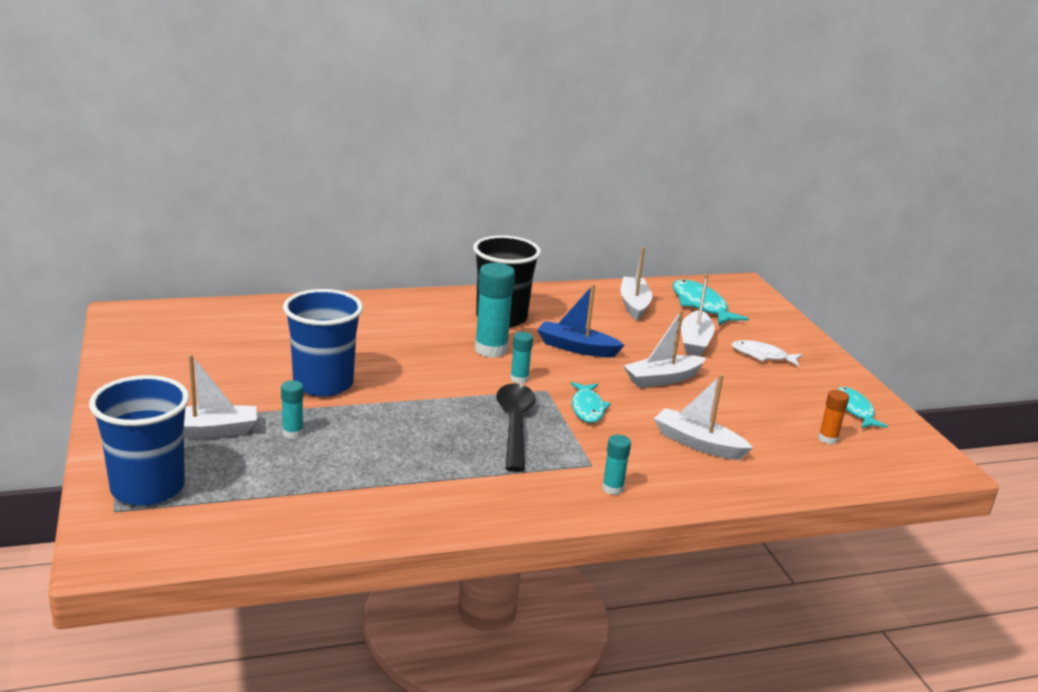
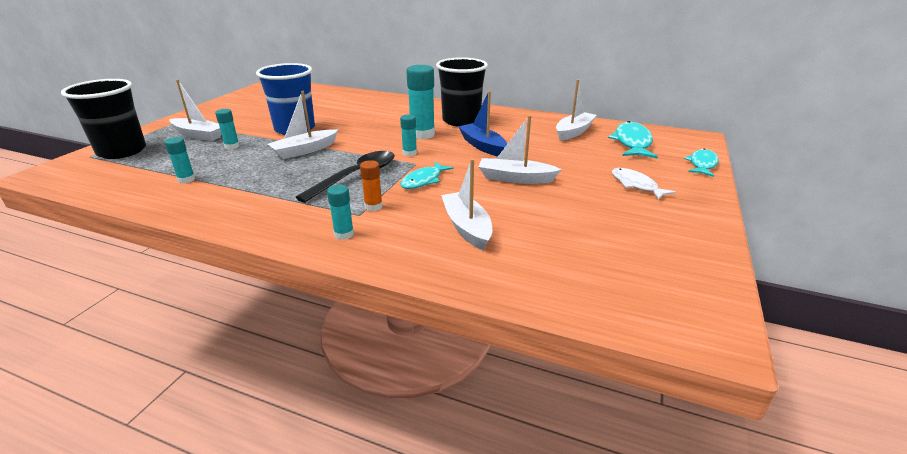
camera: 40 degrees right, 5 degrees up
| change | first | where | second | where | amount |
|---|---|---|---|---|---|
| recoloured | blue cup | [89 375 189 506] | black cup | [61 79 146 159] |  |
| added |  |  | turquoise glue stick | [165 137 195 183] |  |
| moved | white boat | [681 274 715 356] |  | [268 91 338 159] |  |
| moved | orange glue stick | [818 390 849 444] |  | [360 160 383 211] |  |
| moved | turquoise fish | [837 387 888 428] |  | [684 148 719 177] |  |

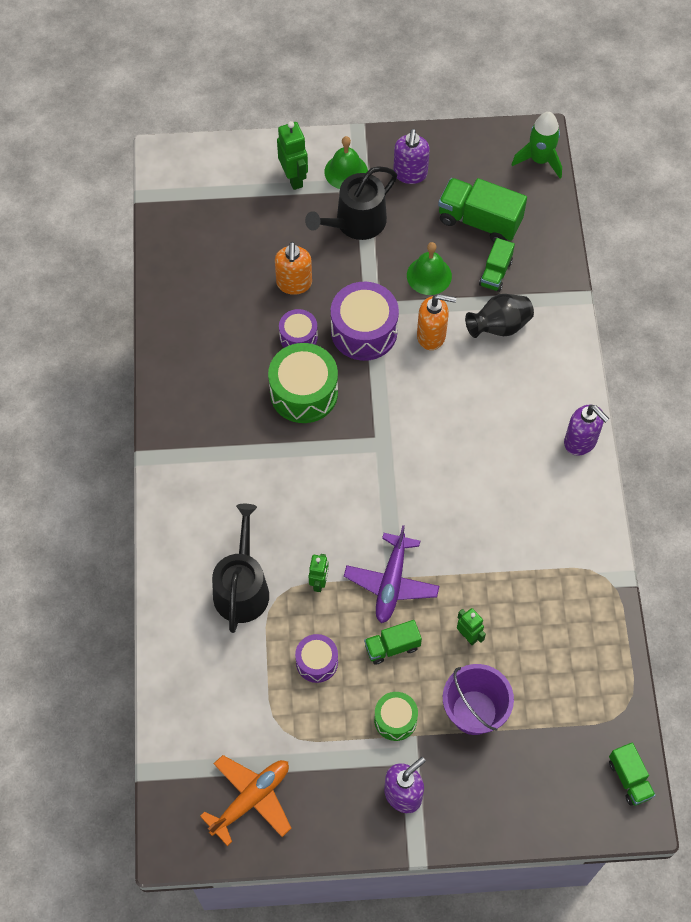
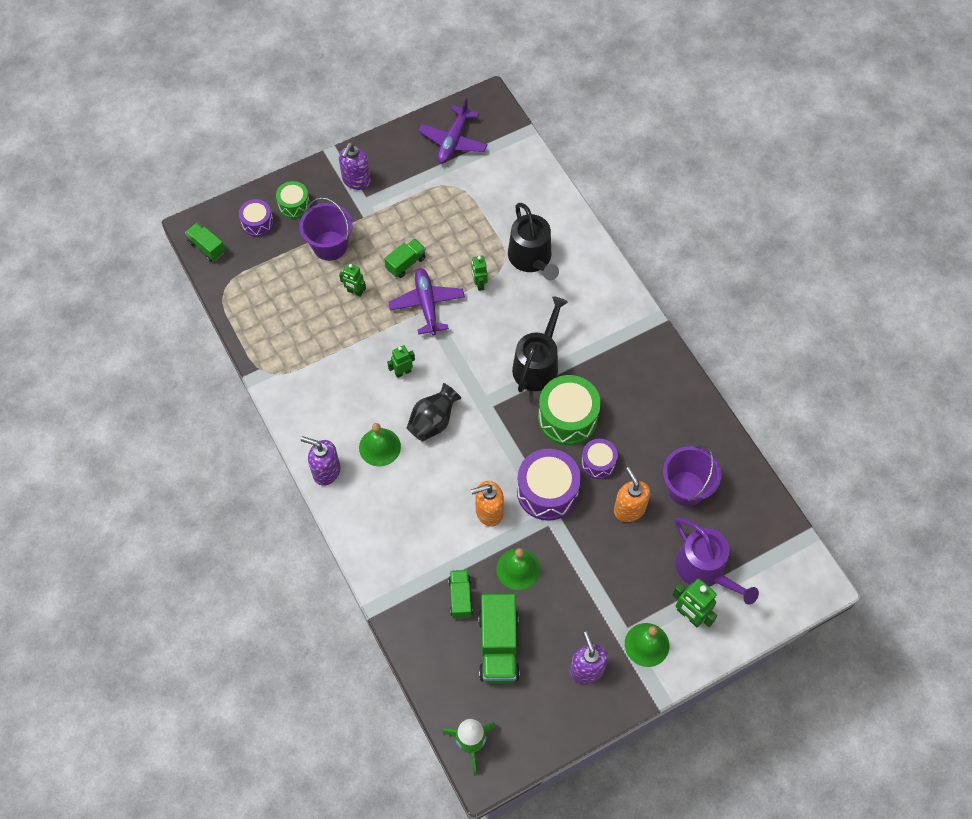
camera: 155 degrees right, 0 degrees up
| change | first | where | second | where | amount |
|---|---|---|---|---|---|
| moved | purple drum | [295 634 338 683] |  | [239 199 274 237] |  |
| moved | green drum | [374 692 418 741] |  | [276 181 310 218] |  |
| added |  |  | green bell | [359 423 401 466] |  |
| added |  |  | green robot | [387 345 415 378] |  |
| moved | black vase | [465 294 534 338] |  | [407 383 461 442] |  |
| recoloured | orange plane | [200 755 291 846] | purple plane | [418 98 488 164] |  |
| turned | green truck | [438 178 527 242] |  | [478 594 520 683] | 90 degrees clockwise |
| moved | black watering can | [305 166 397 240] |  | [512 296 568 393] |  |
| added |  |  | purple bucket | [663 445 722 506] |  |
| added |  |  | purple watering can | [675 518 759 605] |  |

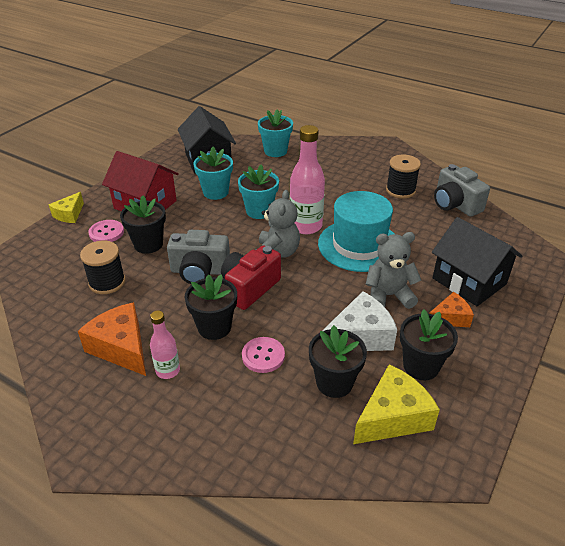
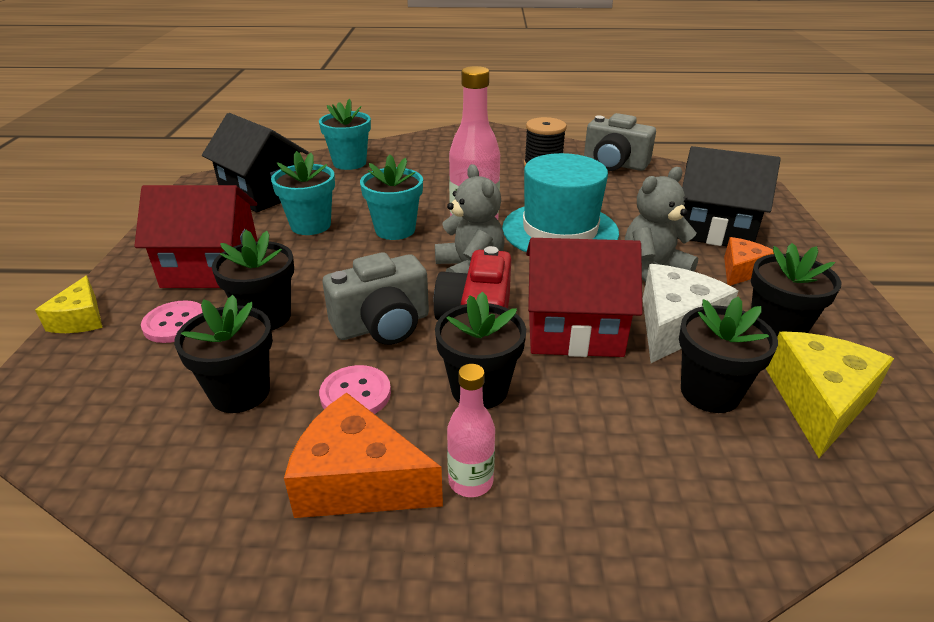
camera: 30 degrees left, 5 degrees down
| change | first | where | second | where | amount |
|---|---|---|---|---|---|
| replaced | black spool | [80 241 126 294] | black flower pot | [174 295 273 413] |  |
| moved | pink button | [242 337 285 373] |  | [319 365 391 414] |  |
| added |  |  | red house | [526 238 642 357] |  |

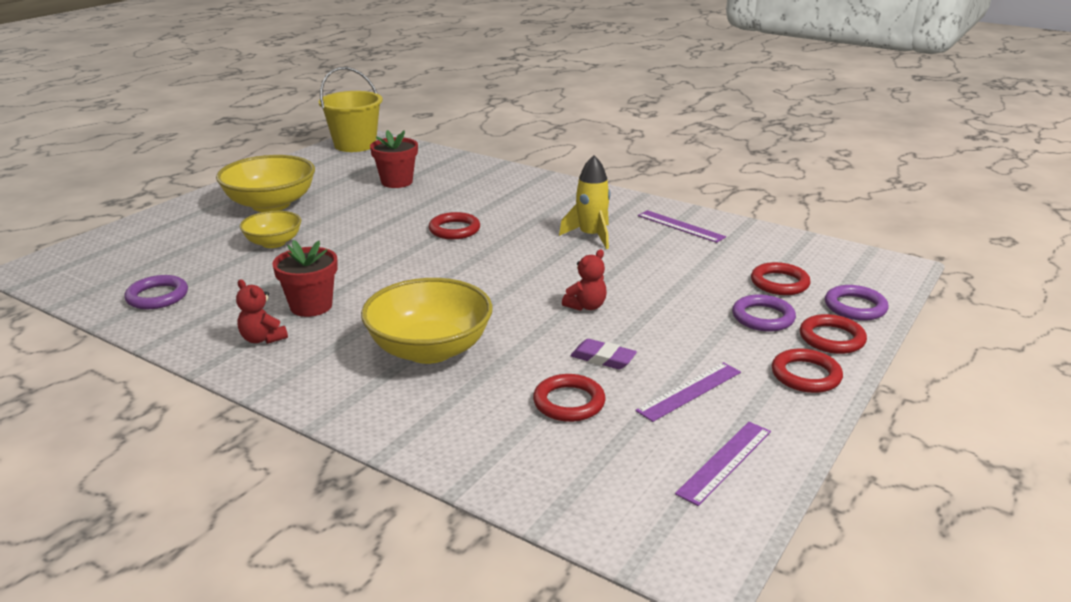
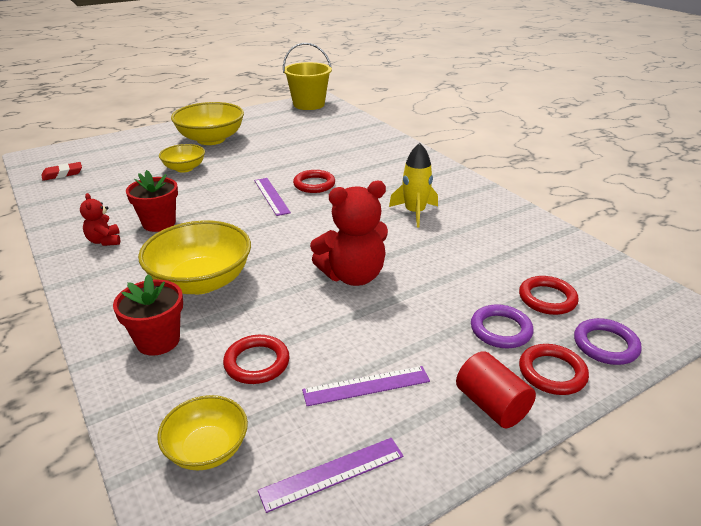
camera: 25 degrees right, 5 degrees up
| change | first | where | second | where | amount |
|---|---|---|---|---|---|
| added |  |  | red eraser | [42 162 82 181] |  |
| moved | red flower pot | [370 130 418 188] |  | [113 274 183 356] |  |
| added |  |  | yellow bowl | [157 395 248 470] |  |
| moved | purple ruler | [638 210 726 243] |  | [254 178 291 216] |  |
| resized | red teddy bear | [562 249 607 311] |  | [310 181 388 286] | x1.95 |
| replaced | red ring | [772 348 843 393] | red cylinder | [456 351 536 428] |  |
| removed | purple ring | [124 275 188 309] |  |  |  |
| removed | purple eraser | [570 339 637 370] |  |  |  |

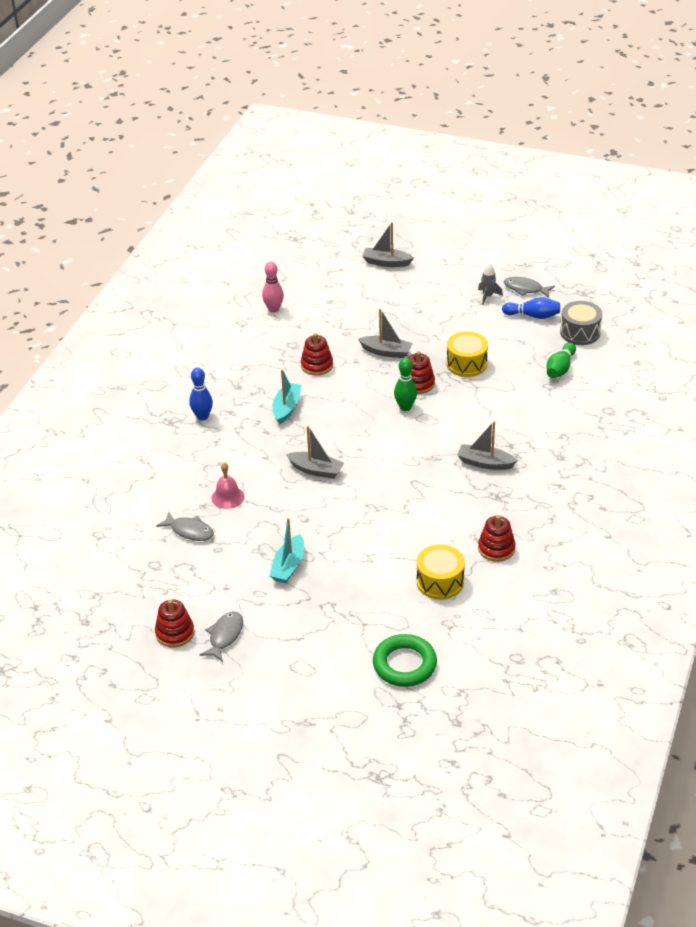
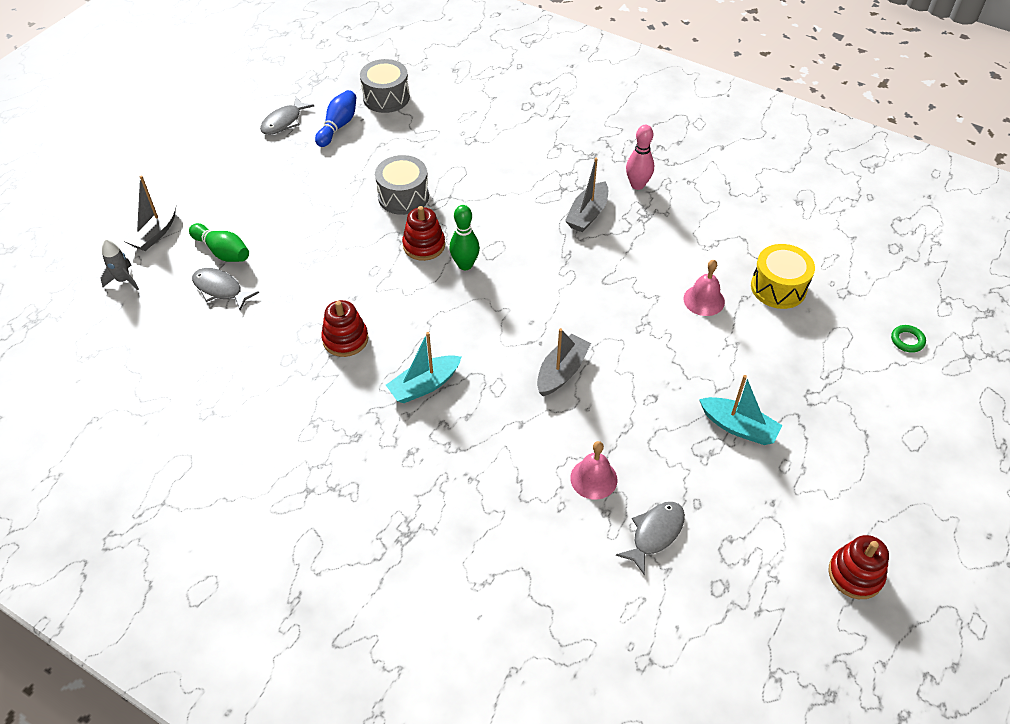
camera: 80 degrees left, 10 degrees up
| change | first | where | second | where | amount |
|---|---|---|---|---|---|
| moved | grey rocket | [478 263 503 305] |  | [100 239 139 290] |  |
| moved | green bowling pin | [547 343 576 378] |  | [189 223 249 262] |  |
| moved | grey fish | [200 612 243 662] |  | [192 268 259 311] |  |
| recoloured | yellow drum | [447 331 488 377] | grey drum | [375 155 429 215] |  |
| turned | turquoise boat | [272 369 301 425] |  | [386 332 461 403] | 60 degrees counterclockwise |
| moved | pink bowling pin | [262 262 284 313] |  | [626 125 654 190] |  |
| added |  |  | pink bell | [683 260 725 316] |  |
| resized | green ring | [373 634 437 687] |  | [891 325 926 353] | x0.45 |
| removed | blue bowling pin | [189 367 213 421] |  |  |  |
| removed | grey boat | [358 309 413 358] |  |  |  |
| removed | red stacking toy | [478 515 515 562] |  |  |  |

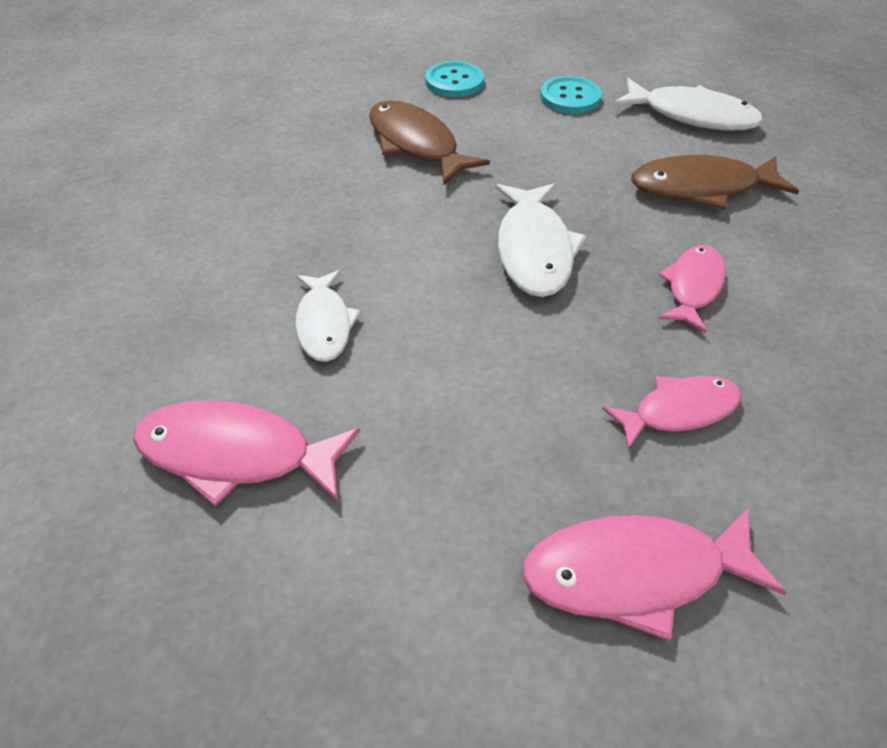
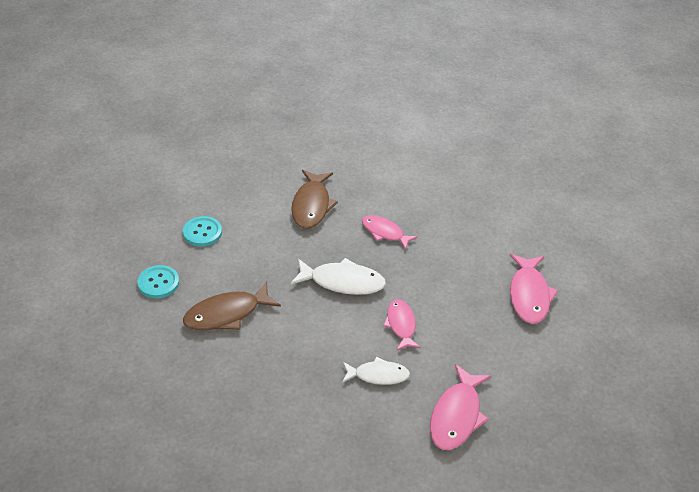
camera: 80 degrees left, 5 degrees down
| change | first | where | second | where | amount |
|---|---|---|---|---|---|
| moved | pink fish | [602 376 742 449] |  | [383 299 421 350] |  |
| removed | white fish | [612 78 763 131] |  |  |  |

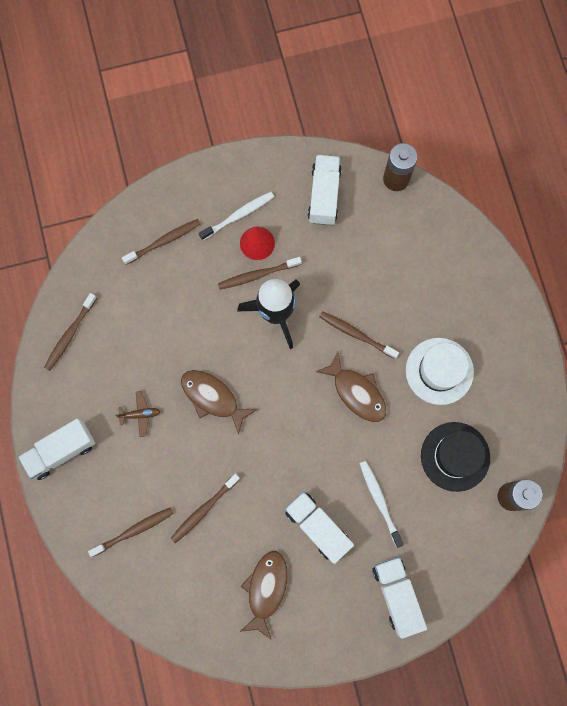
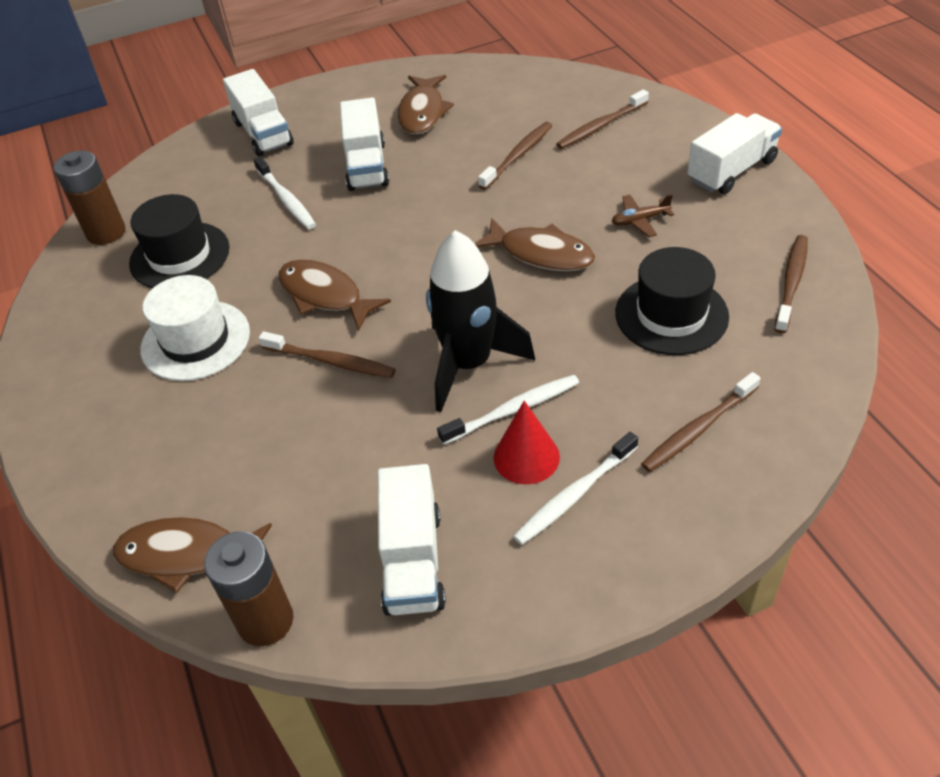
camera: 175 degrees right, 30 degrees down
| change | first | where | second | where | amount |
|---|---|---|---|---|---|
| added |  |  | brown fish | [113 517 272 593] |  |
| turned | white truck | [285 492 354 564] |  | [340 97 389 191] | 45 degrees clockwise |
| recoloured | brown toothbrush | [218 257 302 290] | white toothbrush | [437 375 579 445] |  |
| added |  |  | black hat | [615 247 729 355] |  |

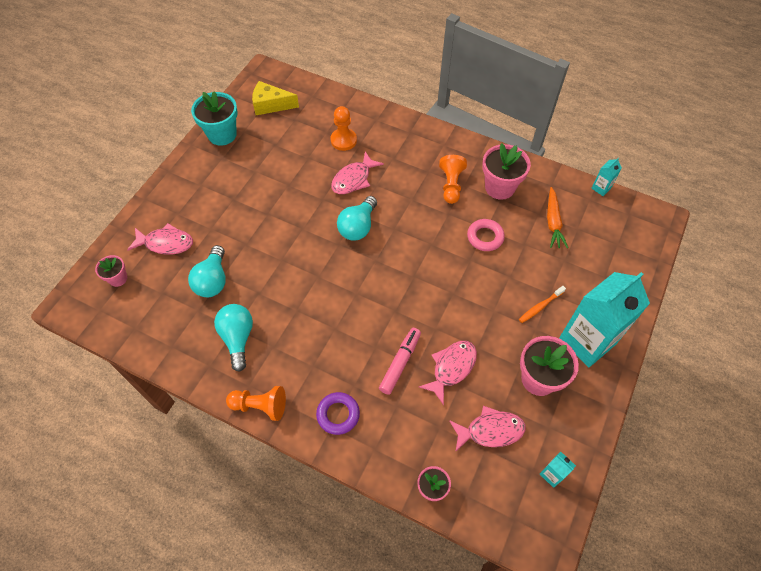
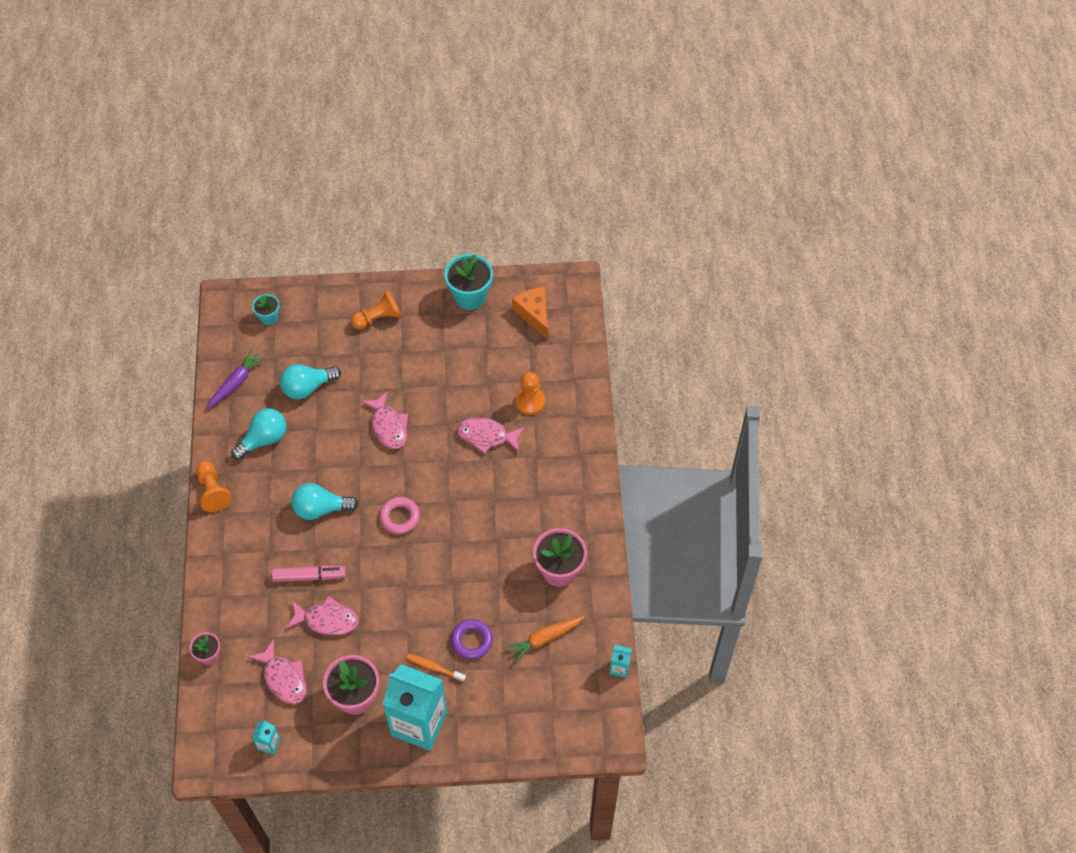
camera: 60 degrees right, 0 degrees up
| change | first | where | second | where | amount |
|---|---|---|---|---|---|
| added |  |  | purple carrot | [208 349 265 408] |  |
| recoloured | pink flower pot | [95 255 127 287] | turquoise flower pot | [252 294 279 325] |  |
| moved | turquoise light bulb | [337 196 377 241] |  | [291 483 358 520] |  |
| moved | orange pawn | [439 155 467 204] |  | [351 290 402 330] |  |
| moved | pink fish | [127 223 193 255] |  | [362 391 408 449] |  |
| moved | pink ring | [467 219 505 251] |  | [379 497 420 534] |  |
| moved | purple ring | [316 392 360 435] |  | [451 619 493 659] |  |
| recoloured | yellow cheese | [252 81 299 115] | orange cheese | [512 287 548 340] |  |

